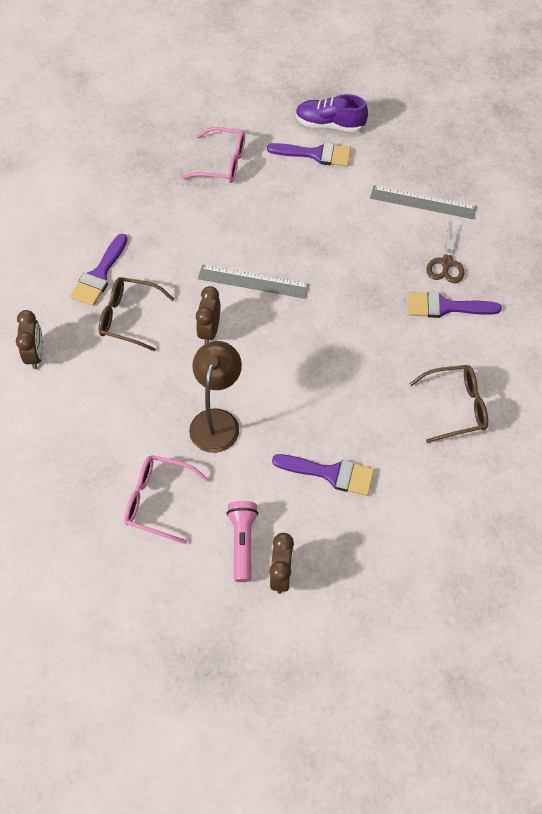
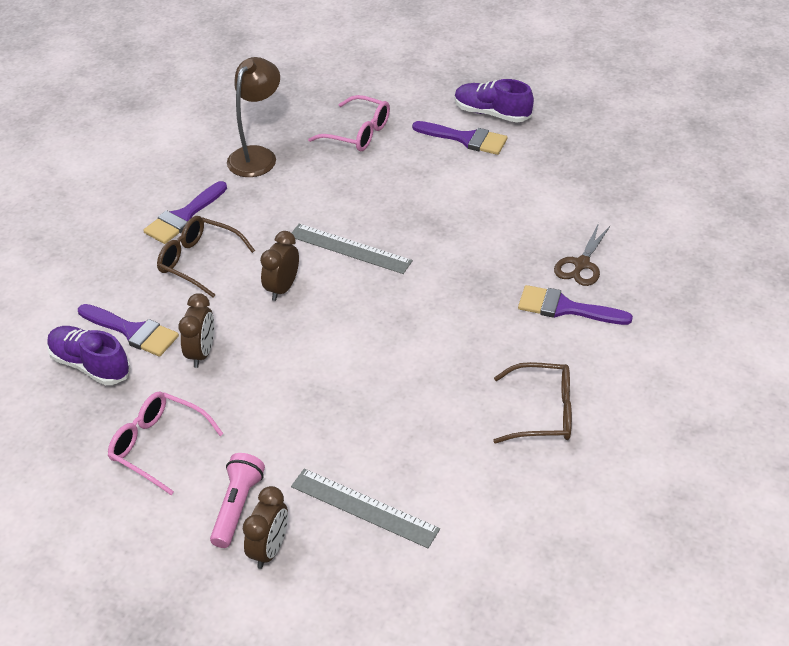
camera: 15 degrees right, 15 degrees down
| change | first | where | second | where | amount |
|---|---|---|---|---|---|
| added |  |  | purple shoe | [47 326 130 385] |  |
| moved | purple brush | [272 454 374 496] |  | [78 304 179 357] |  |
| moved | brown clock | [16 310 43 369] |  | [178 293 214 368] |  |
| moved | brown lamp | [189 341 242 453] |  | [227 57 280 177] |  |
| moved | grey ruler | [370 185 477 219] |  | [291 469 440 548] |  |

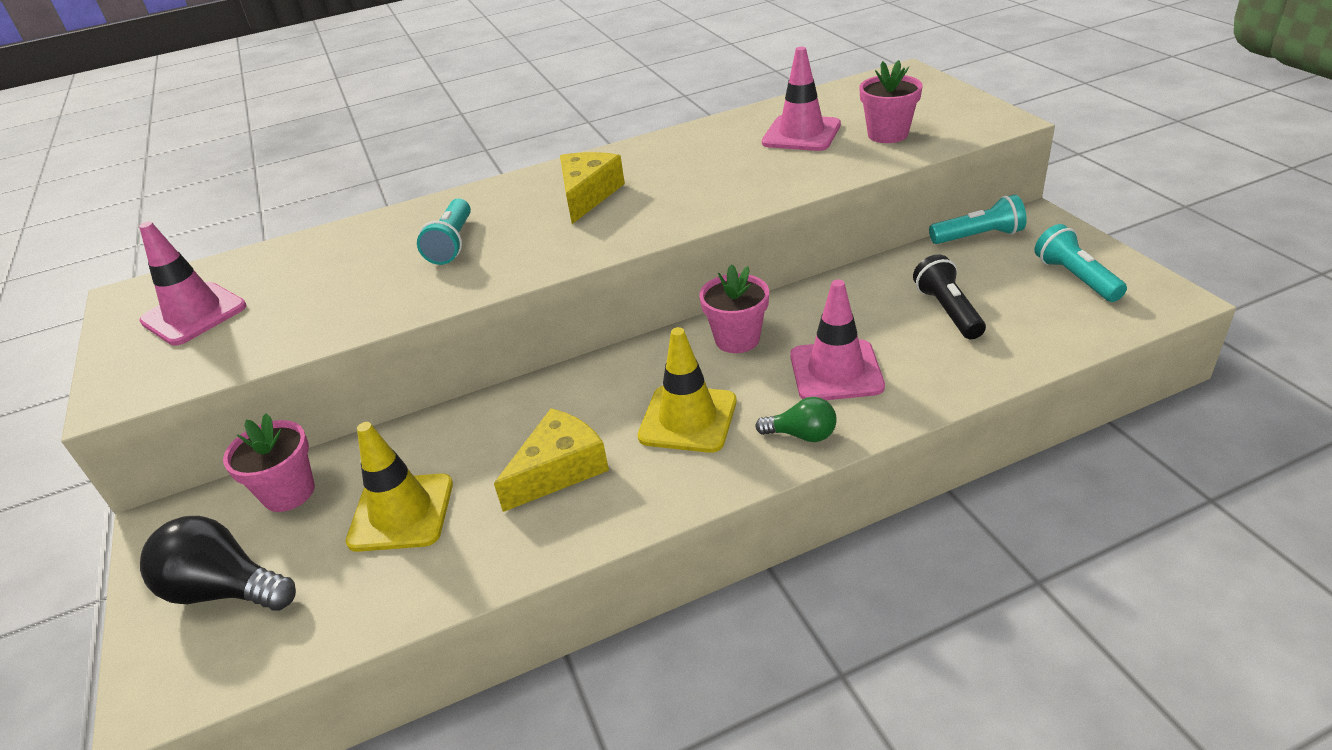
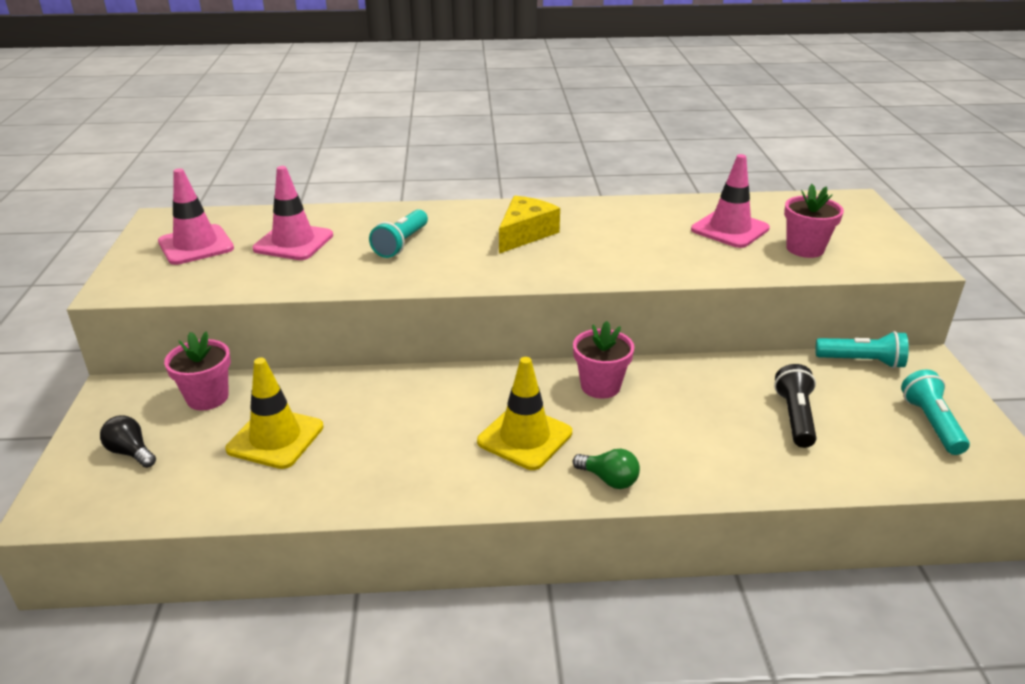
camera: 15 degrees right, 5 degrees down
| change | first | where | second | where | amount |
|---|---|---|---|---|---|
| resized | black light bulb | [140 516 296 611] |  | [100 416 156 468] | x0.58 |
| moved | pink traffic cone | [790 279 885 400] |  | [252 166 333 260] |  |
| removed | yellow cheese | [494 408 609 512] |  |  |  |

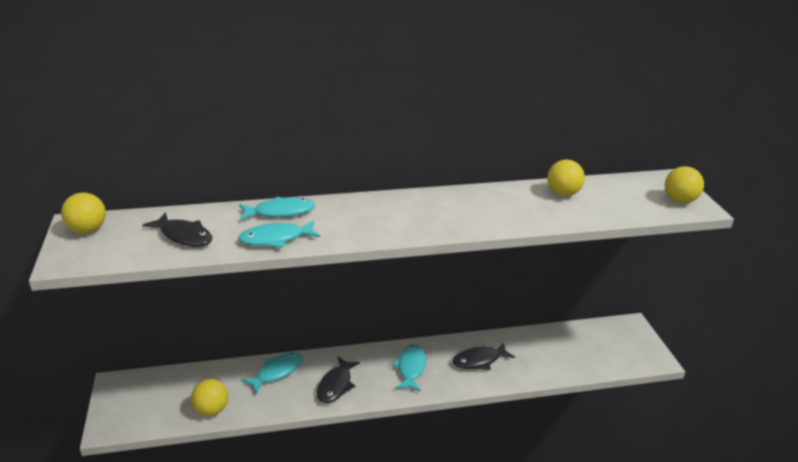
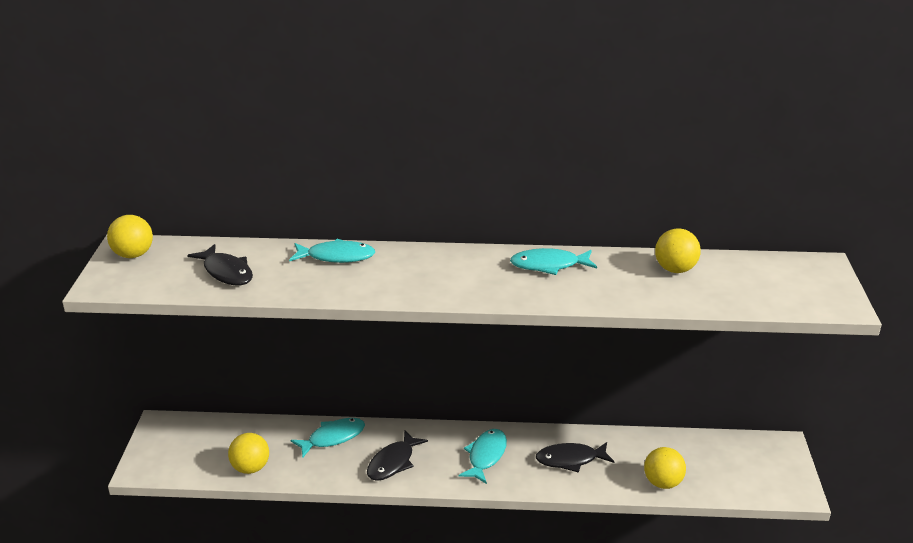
camera: 15 degrees right, 0 degrees up
| change | first | where | second | where | amount |
|---|---|---|---|---|---|
| moved | turquoise fish | [238 220 320 248] |  | [510 248 597 275] |  |
| moved | yellow ball | [665 166 704 203] |  | [644 447 686 489] |  |

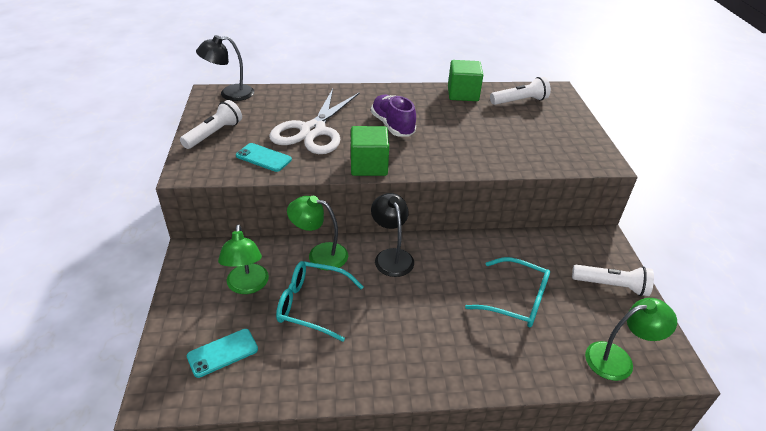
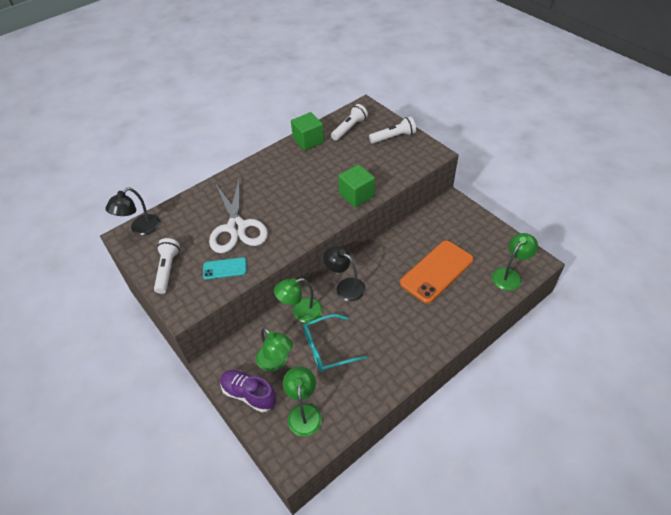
camera: 30 degrees left, 10 degrees up
| change | first | where | second | where | amount |
|---|---|---|---|---|---|
| moved | purple shoe | [371 95 416 137] |  | [220 370 276 412] |  |
| replaced | turquoise phone | [187 329 258 378] | green lamp | [283 366 322 436] |  |
| moved | green cube | [351 126 389 176] |  | [338 164 375 207] |  |
| moved | white flashlight | [572 265 654 296] |  | [369 116 416 144] |  |
| replaced | turquoise glasses | [465 257 550 327] | orange phone | [400 241 474 304] |  |

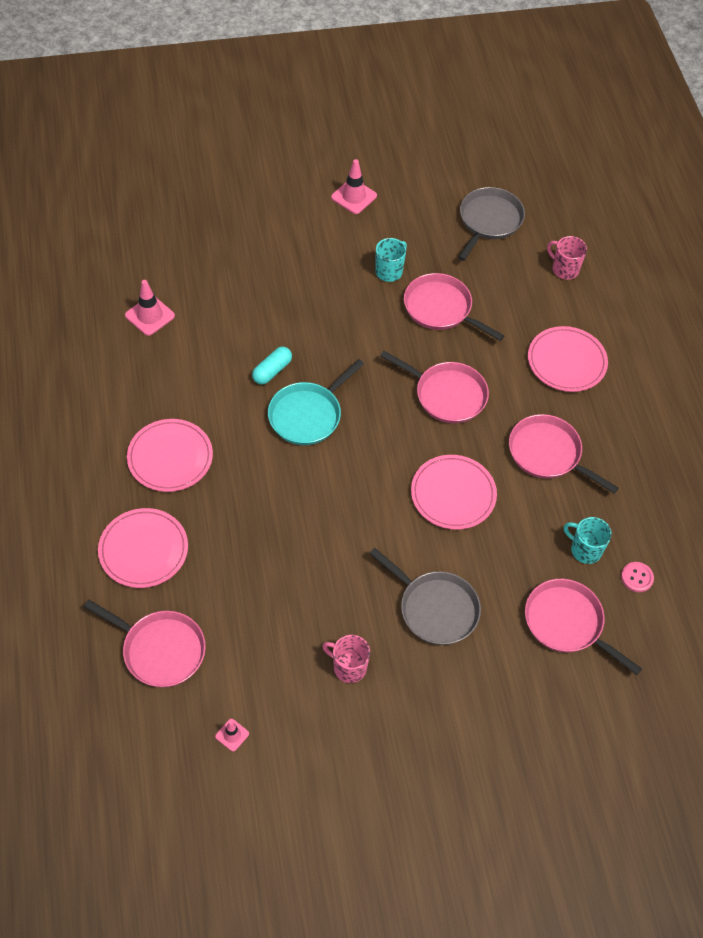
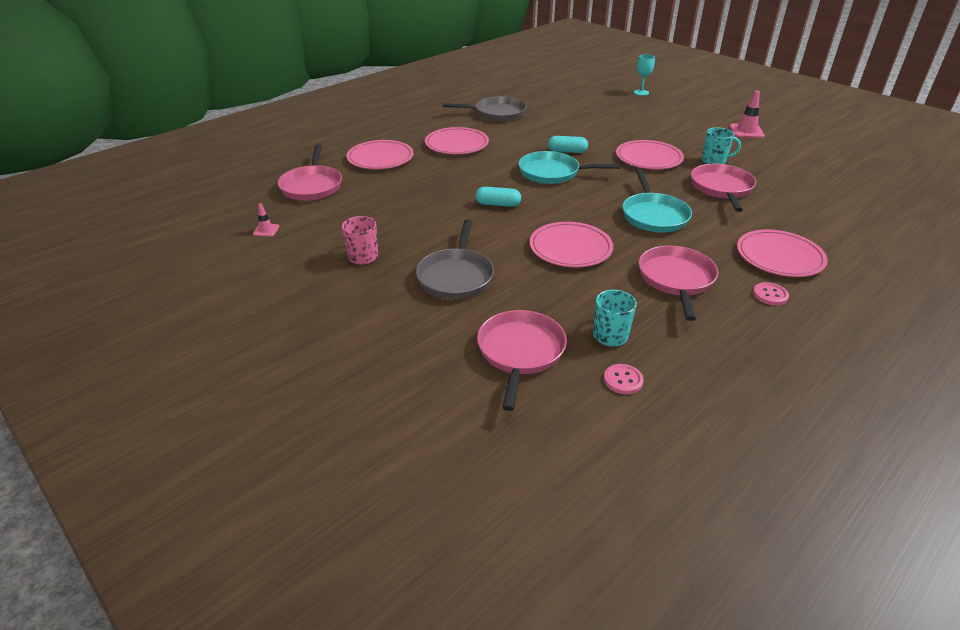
camera: 60 degrees right, 20 degrees down
| change | first | where | second | where | amount |
|---|---|---|---|---|---|
| moved | grey pan | [458 187 525 261] |  | [443 96 527 121] |  |
| added |  |  | turquoise capsule | [476 187 521 207] |  |
| added |  |  | pink plate | [616 140 684 169] |  |
| recoloured | pink pan | [380 351 489 423] | turquoise pan | [622 169 692 233] |  |
| added |  |  | turquoise goblet | [634 54 655 96] |  |
| added |  |  | pink button | [753 282 789 305] |  |
| removed | pink traffic cone | [125 280 175 336] |  |  |  |
| removed | pink mug | [547 236 587 280] |  |  |  |

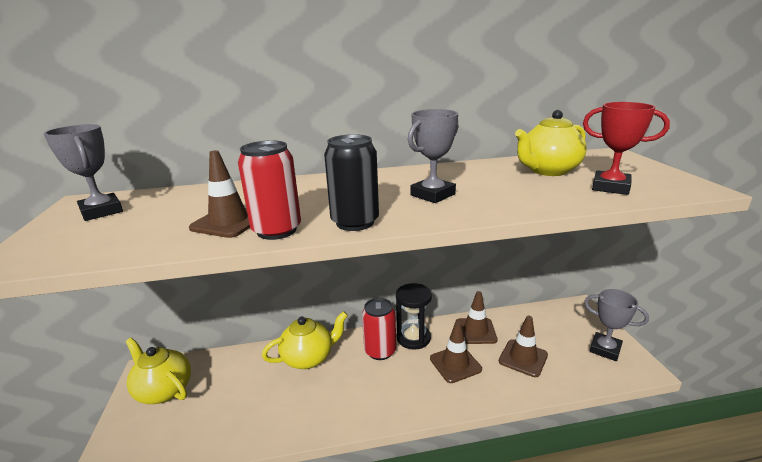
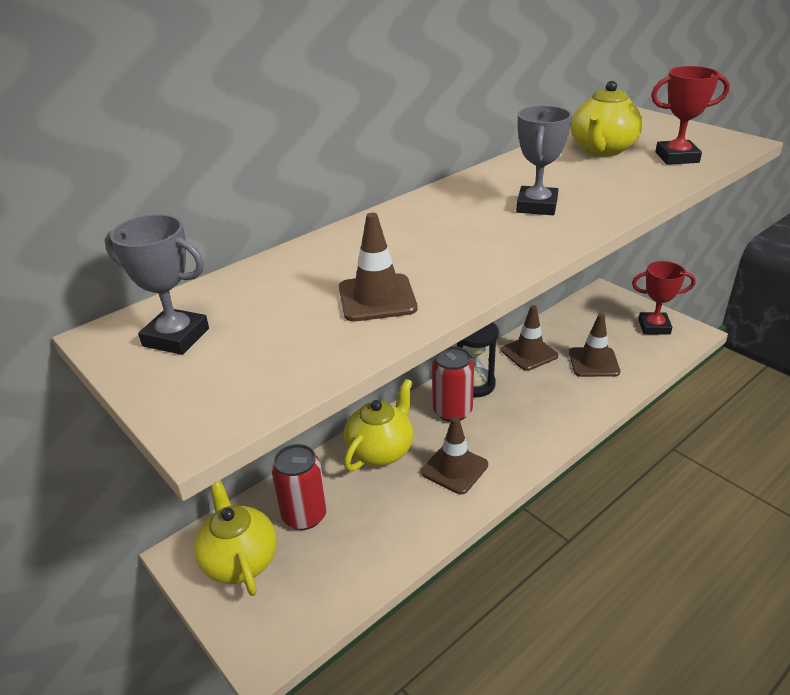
camera: 30 degrees left, 10 degrees up
| change | first | where | second | where | amount |
|---|---|---|---|---|---|
| turned | yellow teapot | [126 338 191 404] |  | [194 480 277 596] | 60 degrees clockwise |
| moved | red can | [238 140 301 240] |  | [272 444 327 530] |  |
| moved | brown traffic cone | [430 321 482 383] |  | [421 416 488 494] |  |
| recoloured | grey trophy | [584 289 649 361] | red trophy | [632 261 696 335] |  |
| removed | black can | [324 134 379 231] |  |  |  |

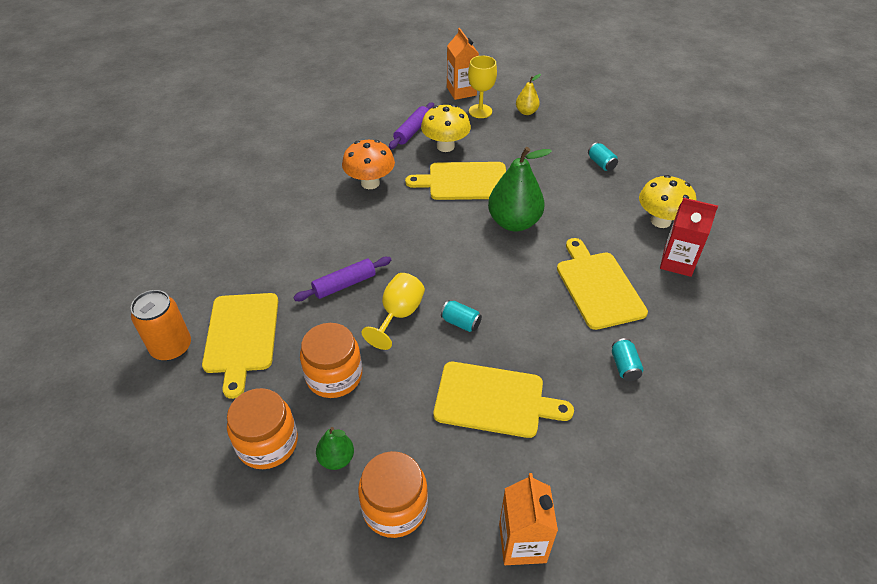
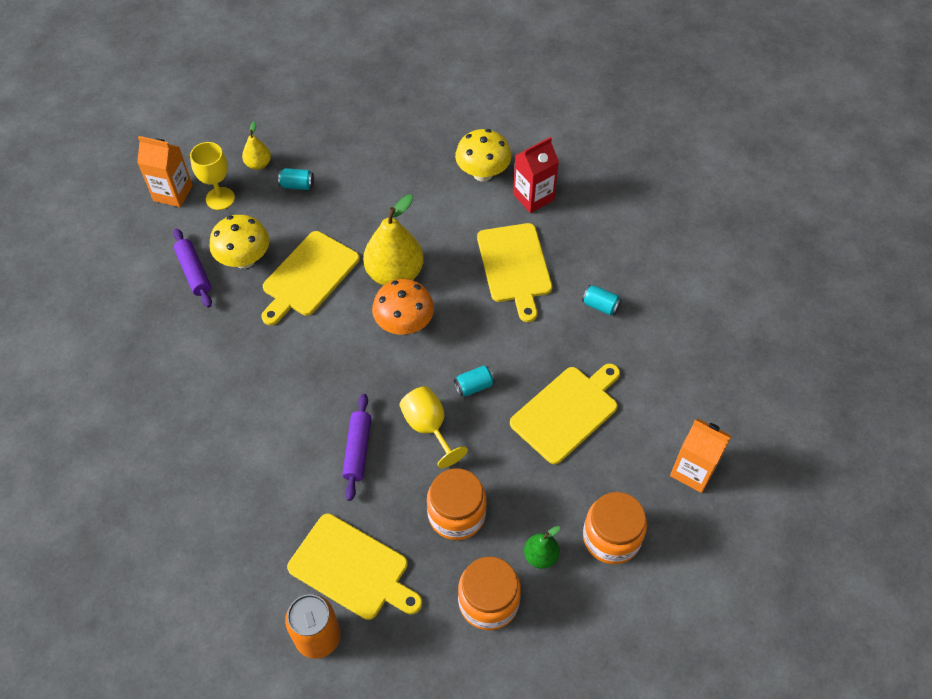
camera: 55 degrees left, 10 degrees up
| change | first | where | second | where | amount |
|---|---|---|---|---|---|
| moved | turquoise can | [588 143 618 171] |  | [278 168 314 190] |  |
| recoloured | green pear | [488 147 552 231] | yellow pear | [363 195 424 286] |  |
| moved | orange mushroom | [342 140 395 189] |  | [372 279 434 335] |  |
| turned | yellow cutting board | [557 238 648 330] |  | [477 223 552 322] | 120 degrees counterclockwise |

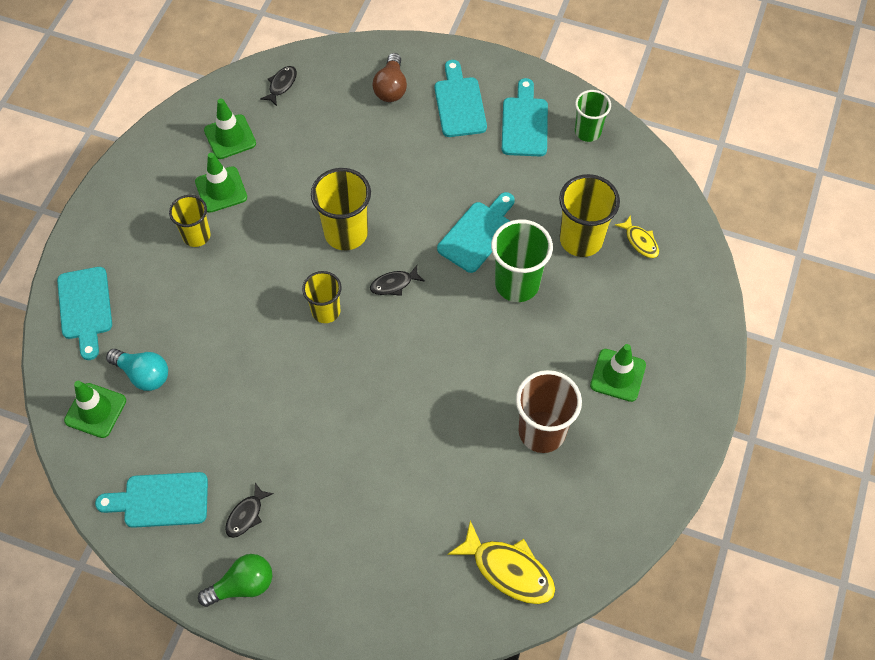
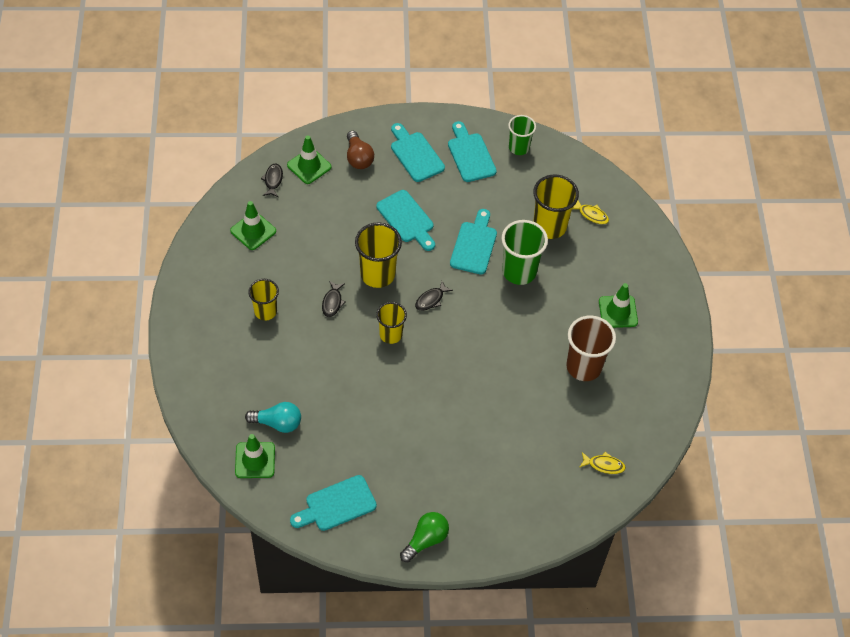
camera: 25 degrees left, 5 degrees down
| change | first | where | second | where | amount |
|---|---|---|---|---|---|
| moved | green traffic cone | [195 153 247 213] |  | [287 135 332 184] |  |
| moved | black fish | [225 483 274 538] |  | [322 281 346 317] |  |
| moved | turquoise cutting board | [57 267 112 360] |  | [376 190 435 251] |  |
| resized | yellow fish | [447 521 555 604] |  | [580 452 626 474] | x0.55 |

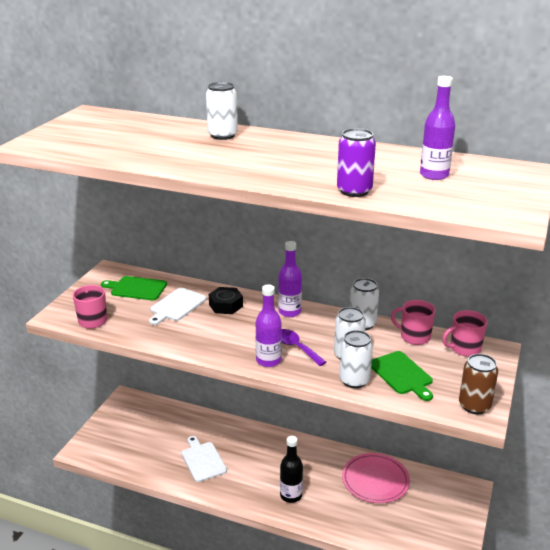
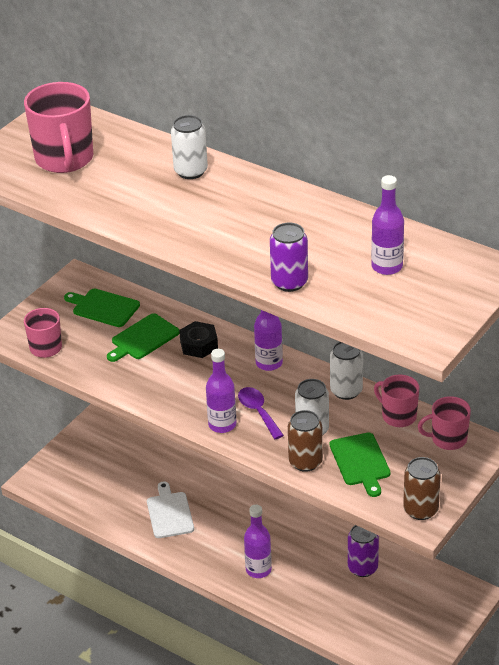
camera: 15 degrees right, 10 degrees up
| change | first | where | second | where | amount |
|---|---|---|---|---|---|
| added |  |  | pink mug | [24 82 93 173] |  |
| recoloured | white cutting board | [149 288 207 325] | green cutting board | [107 313 180 362] |  |
| recoloured | black bottle | [280 436 303 503] | purple bottle | [244 504 272 578] |  |
| recoloured | white can | [339 330 373 388] | brown can | [288 410 323 472] |  |
| replaced | pink plate | [342 453 410 503] | purple can | [348 525 379 577] |  |

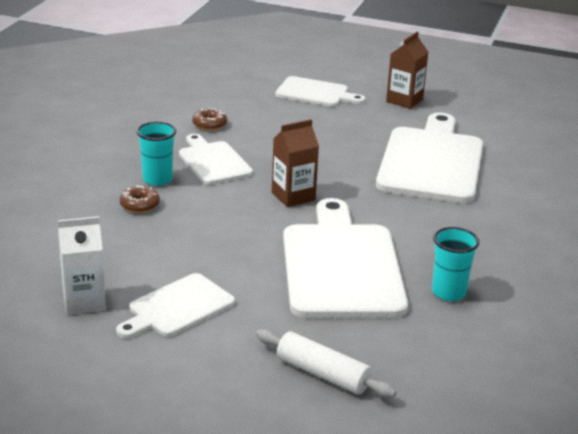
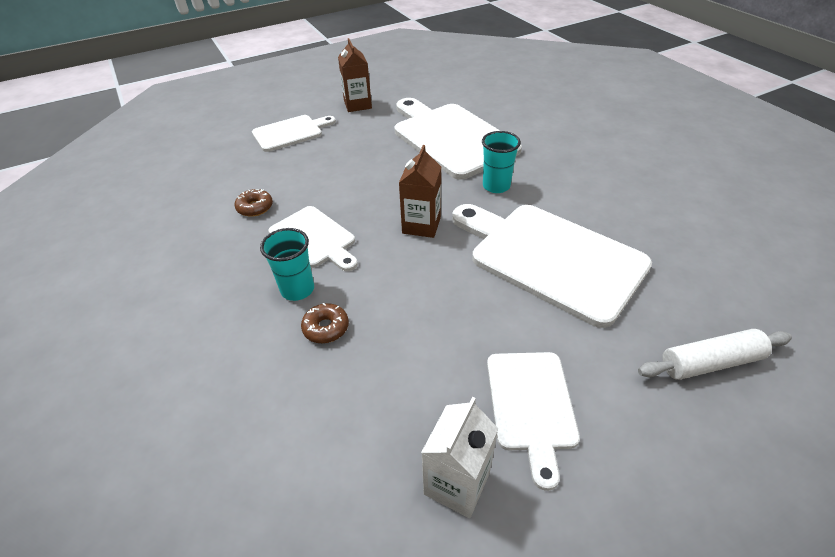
camera: 45 degrees left, 15 degrees up
| change | first | where | second | where | amount |
|---|---|---|---|---|---|
| turned | white cutting board | [179 134 253 185] |  | [268 206 358 271] | 150 degrees counterclockwise |
| moved | turquoise cup | [432 227 479 301] |  | [482 131 521 193] |  |

